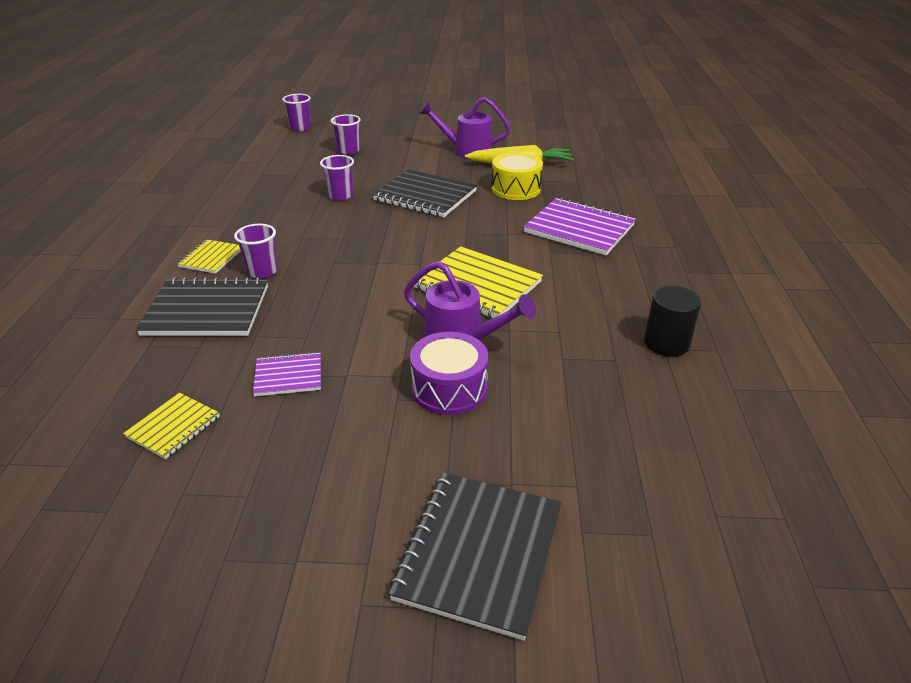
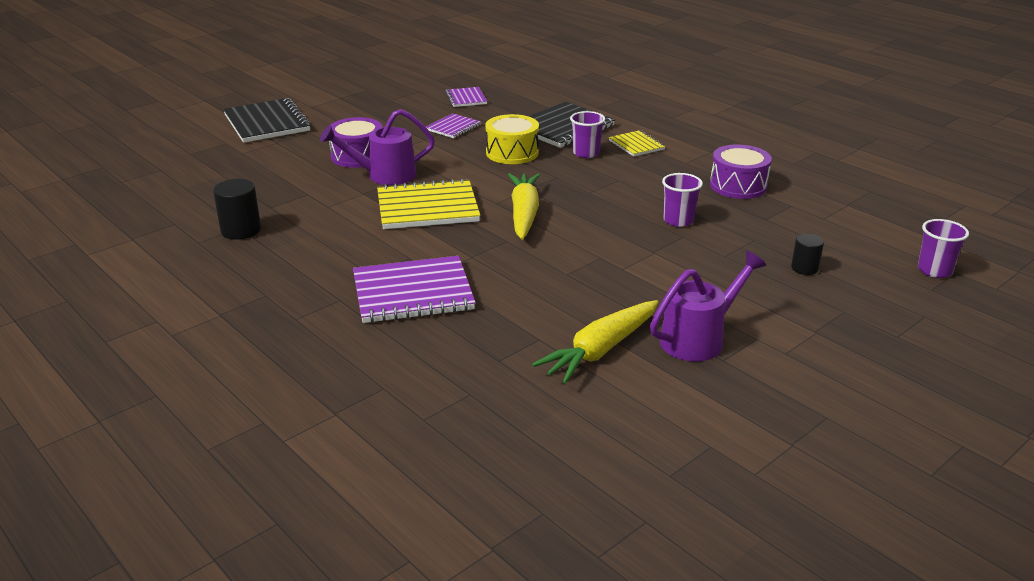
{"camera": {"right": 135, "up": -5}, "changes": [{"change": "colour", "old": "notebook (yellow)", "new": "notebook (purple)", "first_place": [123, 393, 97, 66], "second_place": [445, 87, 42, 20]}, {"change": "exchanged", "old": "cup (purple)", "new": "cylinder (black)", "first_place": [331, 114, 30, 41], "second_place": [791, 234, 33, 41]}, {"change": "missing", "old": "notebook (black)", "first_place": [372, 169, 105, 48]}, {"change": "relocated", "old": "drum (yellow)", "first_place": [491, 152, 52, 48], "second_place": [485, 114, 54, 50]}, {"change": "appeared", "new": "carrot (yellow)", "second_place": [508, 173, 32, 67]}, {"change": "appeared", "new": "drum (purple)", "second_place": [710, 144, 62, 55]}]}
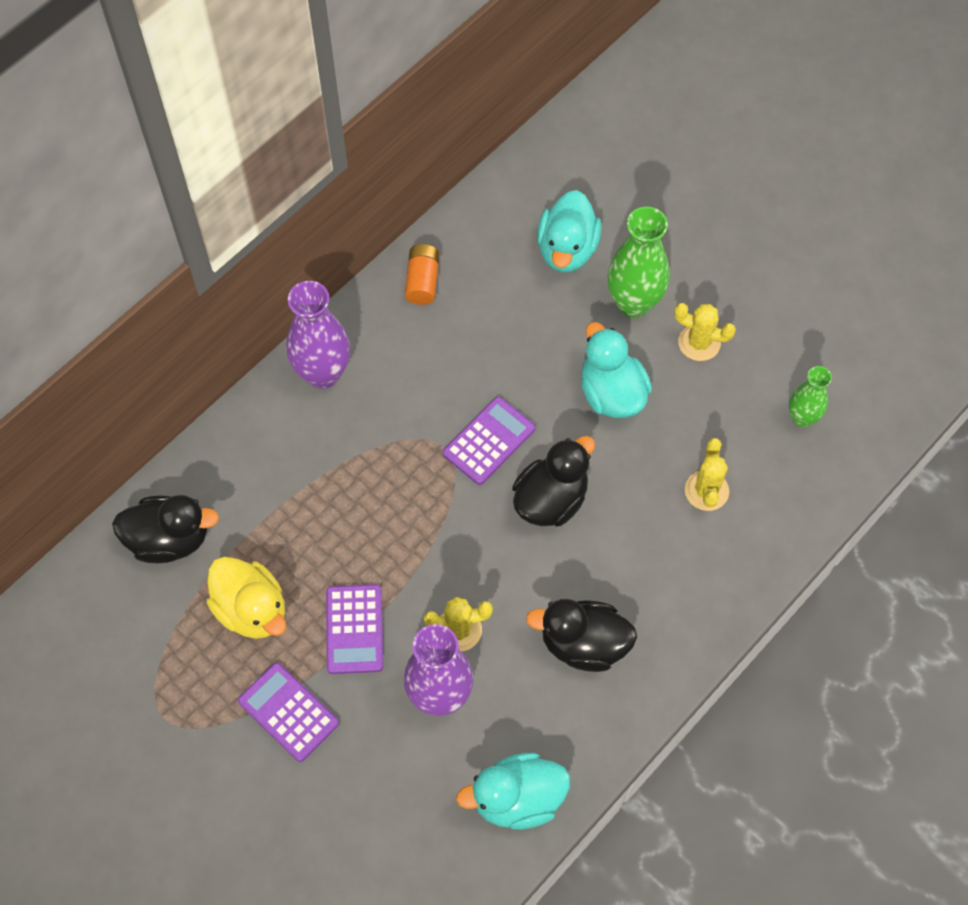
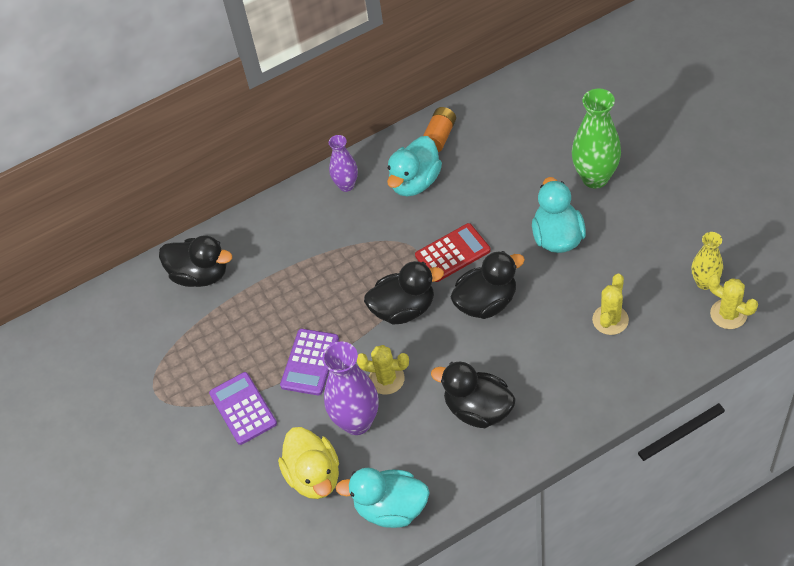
{"camera": {"right": 25, "up": -10}, "changes": [{"change": "relocated", "old": "duck (yellow)", "first_place": [206, 557, 80, 82], "second_place": [278, 427, 61, 72]}, {"change": "size", "old": "vase (purple)", "first_place": [287, 281, 63, 108], "second_place": [329, 135, 29, 57], "factor": 0.6}, {"change": "colour", "old": "calculator (purple)", "new": "calculator (red)", "first_place": [443, 397, 92, 88], "second_place": [415, 223, 76, 59]}, {"change": "relocated", "old": "duck (turquoise)", "first_place": [537, 190, 65, 82], "second_place": [387, 136, 55, 60]}, {"change": "relocated", "old": "cactus (yellow)", "first_place": [674, 303, 62, 58], "second_place": [708, 274, 50, 55]}, {"change": "colour", "old": "vase (green)", "new": "vase (yellow)", "first_place": [789, 366, 43, 61], "second_place": [691, 232, 32, 58]}, {"change": "appeared", "new": "duck (black)", "second_place": [364, 261, 80, 63]}]}
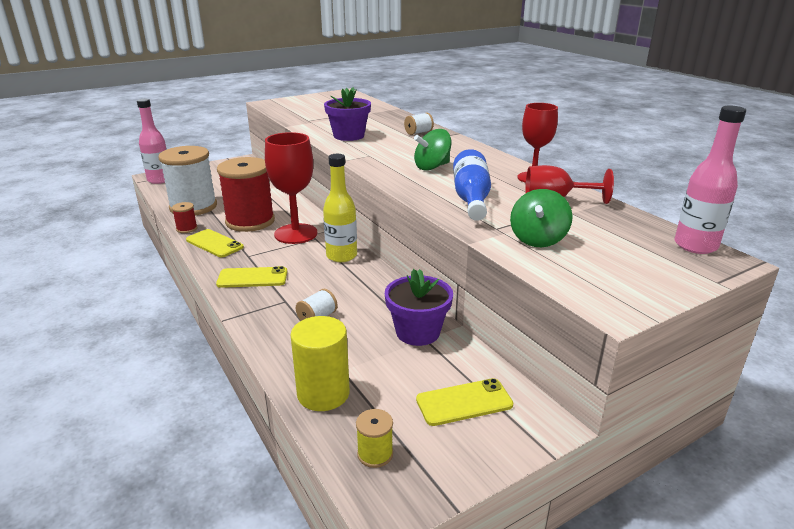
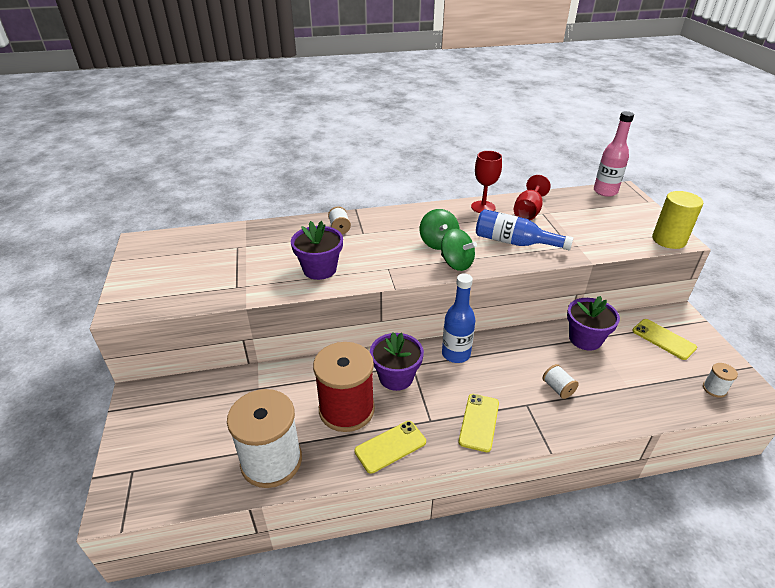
{"camera": {"right": -70, "up": 10}, "changes": [{"change": "missing", "old": "bottle (pink)", "first_place": [137, 99, 30, 85]}, {"change": "missing", "old": "spool (red)", "first_place": [172, 202, 25, 31]}, {"change": "exchanged", "old": "goblet (red)", "new": "flower pot (purple)", "first_place": [265, 132, 53, 112], "second_place": [370, 332, 54, 59]}, {"change": "relocated", "old": "cylinder (yellow)", "first_place": [290, 316, 60, 95], "second_place": [652, 191, 51, 58]}, {"change": "colour", "old": "bottle (yellow)", "new": "bottle (blue)", "first_place": [323, 154, 34, 108], "second_place": [442, 273, 34, 90]}, {"change": "colour", "old": "spool (yellow)", "new": "spool (white)", "first_place": [356, 409, 37, 59], "second_place": [703, 363, 35, 35]}, {"change": "spun", "old": "phone (yellow)", "first_place": [416, 378, 97, 48], "second_place": [632, 319, 65, 41], "degrees": -45}, {"change": "relocated", "old": "spinning top (green)", "first_place": [510, 189, 63, 58], "second_place": [441, 228, 36, 43]}]}
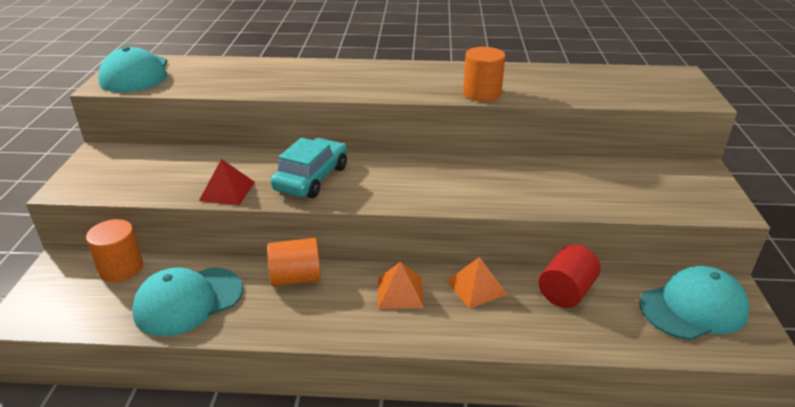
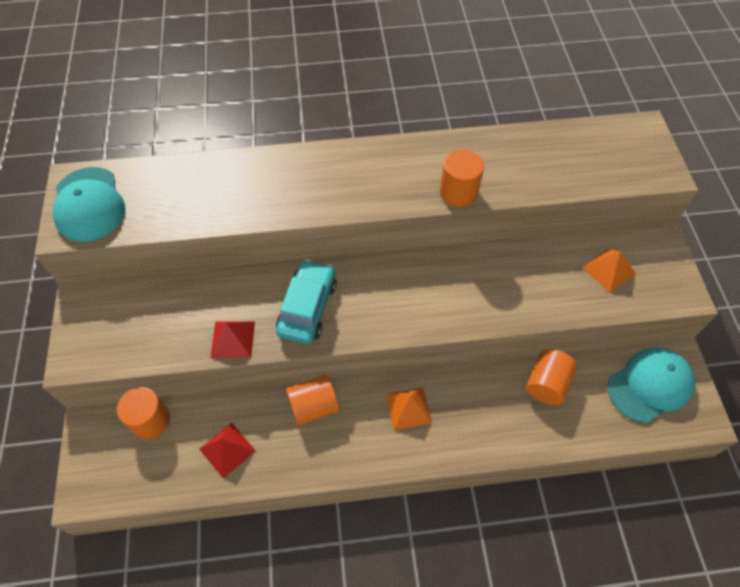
{"camera": {"right": -10, "up": 25}, "changes": [{"change": "exchanged", "old": "cap (turquoise)", "new": "pyramid (red)", "first_place": [132, 267, 111, 69], "second_place": [200, 422, 56, 57]}, {"change": "relocated", "old": "pyramid (orange)", "first_place": [446, 257, 62, 52], "second_place": [582, 249, 54, 44]}, {"change": "colour", "old": "cylinder (red)", "new": "cylinder (orange)", "first_place": [538, 244, 63, 64], "second_place": [526, 349, 51, 56]}]}
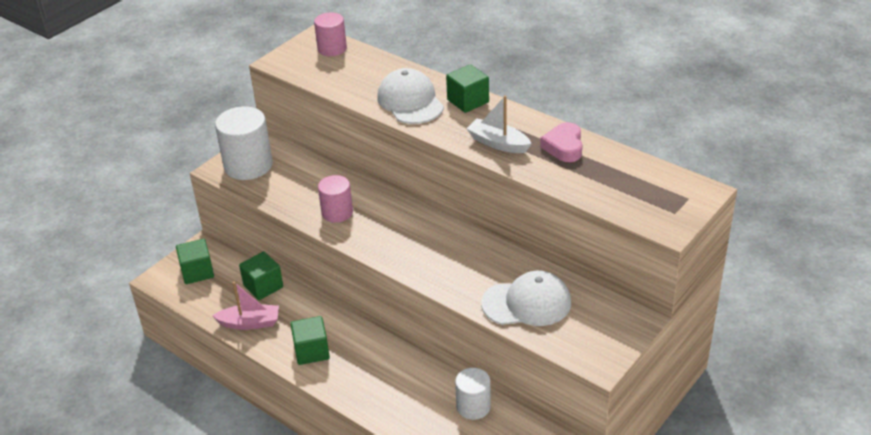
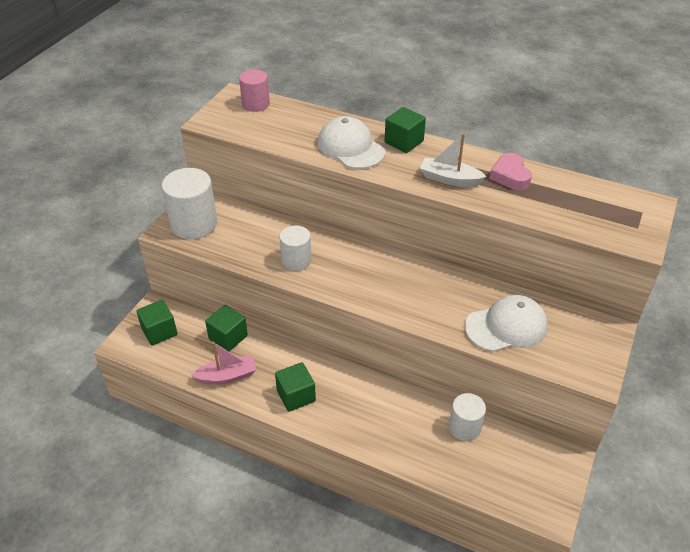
{"camera": {"right": -15, "up": 5}, "changes": [{"change": "colour", "old": "cylinder (pink)", "new": "cylinder (white)", "first_place": [318, 175, 35, 48], "second_place": [280, 225, 32, 46]}]}
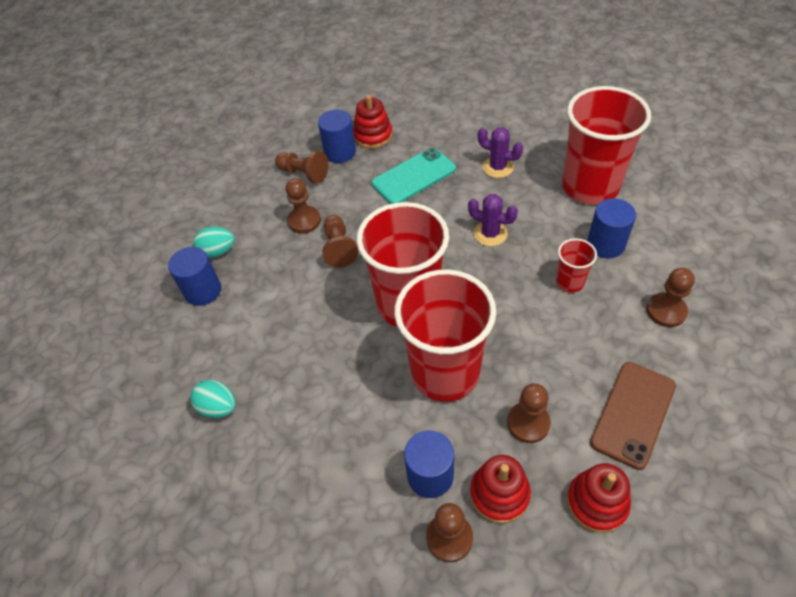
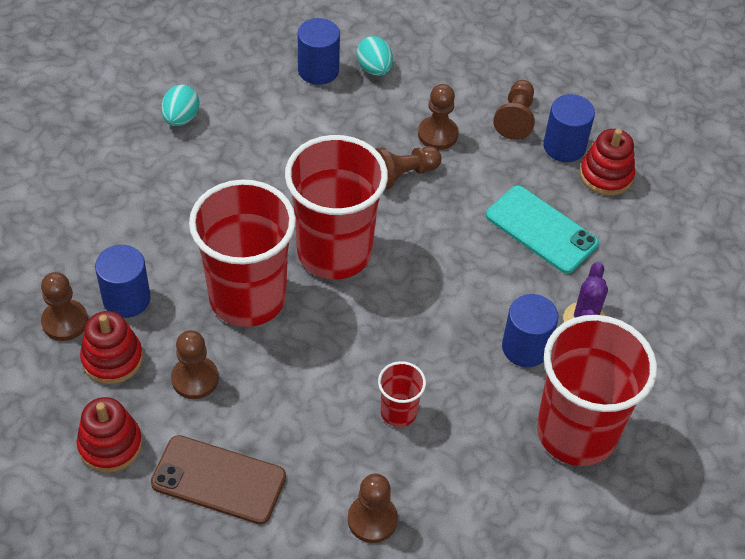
{"camera": {"right": 70, "up": 0}, "changes": [{"change": "missing", "old": "cactus (purple)", "first_place": [468, 194, 50, 52]}, {"change": "relocated", "old": "cylinder (blue)", "first_place": [587, 198, 49, 60], "second_place": [502, 294, 57, 73]}]}
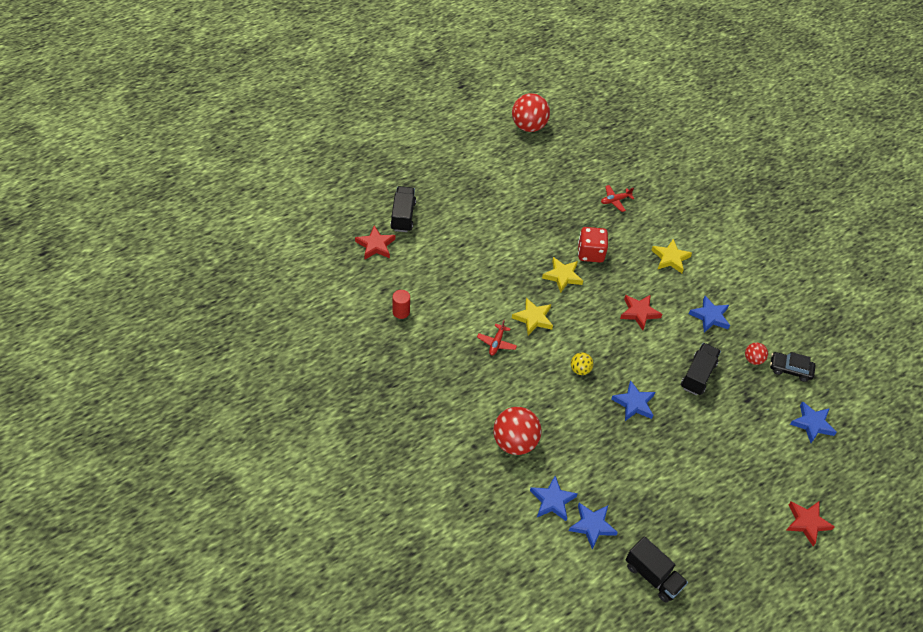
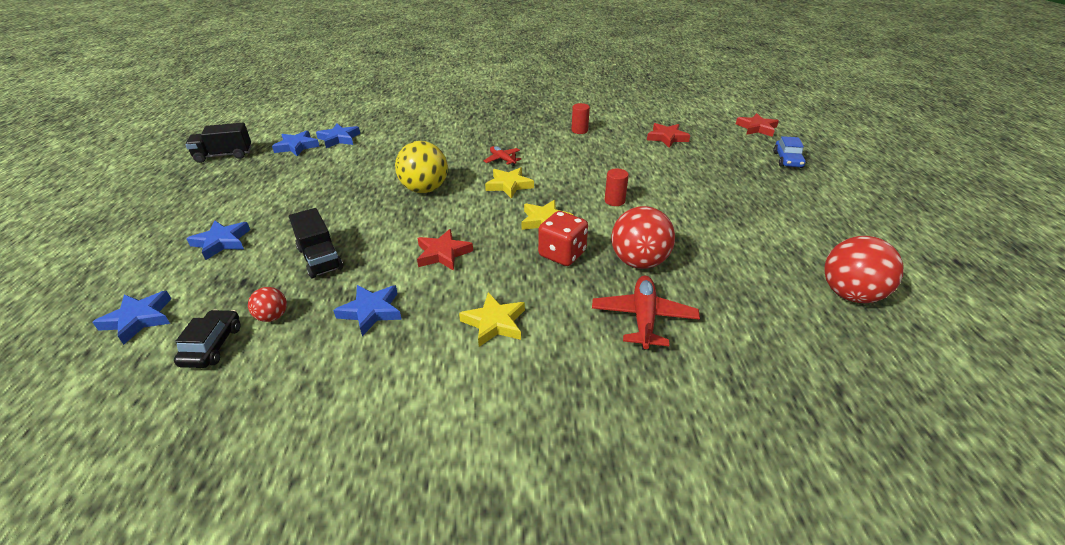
{"camera": {"right": 125, "up": -15}, "changes": [{"change": "missing", "old": "truck (black)", "first_place": [390, 186, 26, 46]}, {"change": "relocated", "old": "ball (red)", "first_place": [493, 407, 49, 48], "second_place": [611, 206, 64, 63]}, {"change": "size", "old": "ball (yellow)", "first_place": [571, 353, 23, 22], "second_place": [395, 141, 53, 52], "factor": 1.99}, {"change": "size", "old": "plane (red)", "first_place": [601, 185, 33, 27], "second_place": [592, 276, 108, 74], "factor": 1.66}, {"change": "relocated", "old": "star (blue)", "first_place": [611, 380, 44, 41], "second_place": [186, 221, 64, 39]}, {"change": "spun", "old": "car (black)", "first_place": [770, 352, 45, 30], "second_place": [174, 309, 66, 59], "degrees": -45}, {"change": "relocated", "old": "star (red)", "first_place": [786, 501, 49, 45], "second_place": [736, 113, 43, 24]}, {"change": "appeared", "new": "cylinder (red)", "second_place": [604, 169, 25, 37]}, {"change": "appeared", "new": "car (blue)", "second_place": [773, 136, 33, 32]}]}
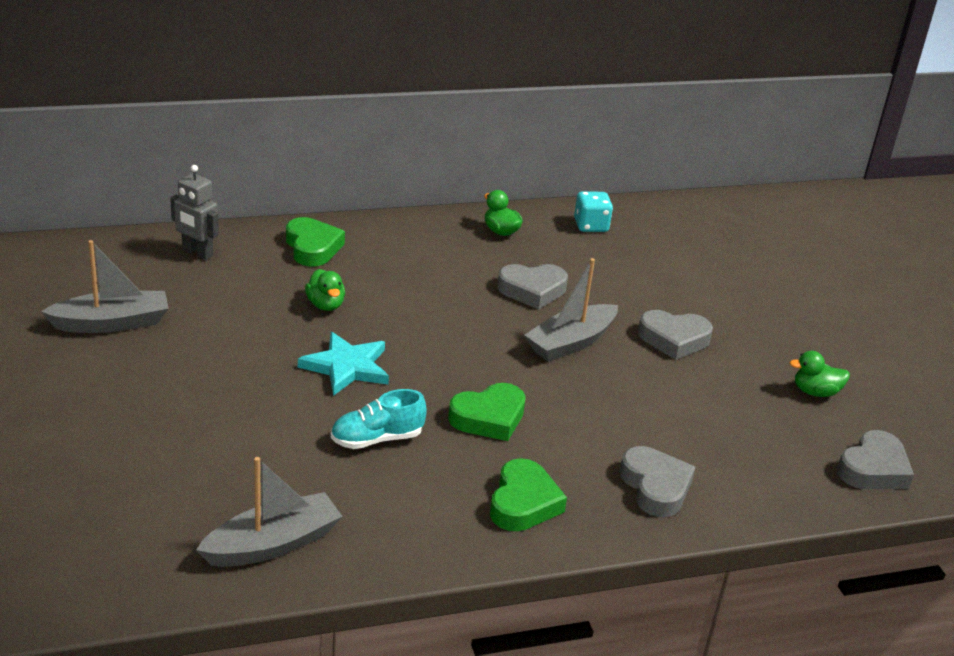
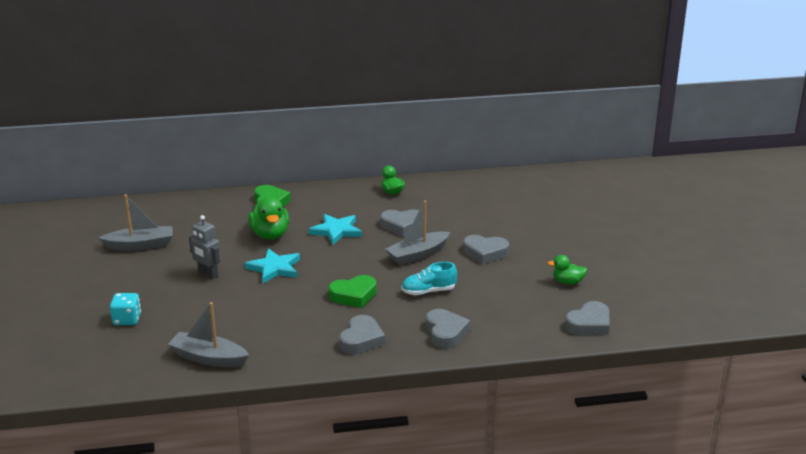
{"camera": {"right": 10, "up": -5}, "changes": [{"change": "relocated", "old": "robot (grey)", "first_place": [170, 165, 49, 95], "second_place": [189, 215, 32, 64]}, {"change": "spun", "old": "boat (grey)", "first_place": [196, 457, 147, 110], "second_place": [168, 302, 81, 65], "degrees": -135}, {"change": "size", "old": "duck (green)", "first_place": [305, 269, 40, 42], "second_place": [248, 197, 41, 43], "factor": 1.7}, {"change": "relocated", "old": "shoe (turquoise)", "first_place": [331, 389, 96, 60], "second_place": [401, 262, 56, 33]}, {"change": "colour", "old": "heart (green)", "new": "heart (grey)", "first_place": [490, 458, 77, 73], "second_place": [339, 315, 46, 39]}, {"change": "relocated", "old": "dice (turquoise)", "first_place": [574, 191, 39, 41], "second_place": [110, 293, 31, 32]}, {"change": "appeared", "new": "star (turquoise)", "second_place": [309, 214, 53, 31]}]}
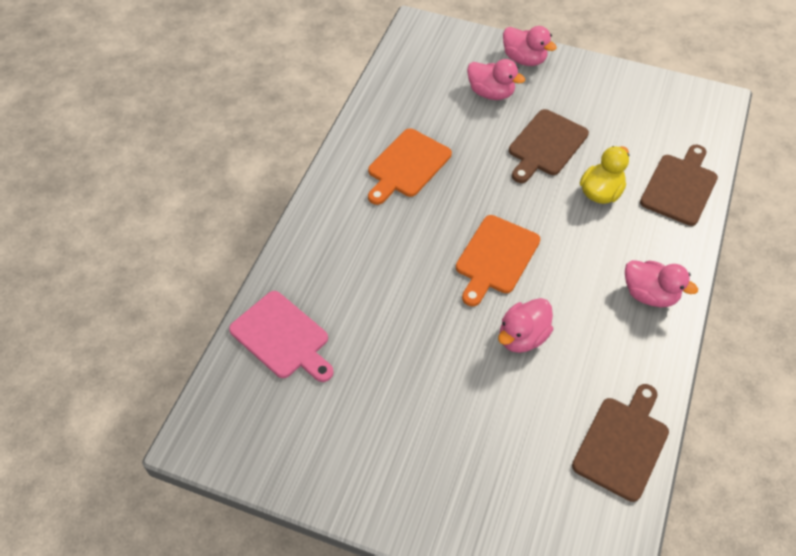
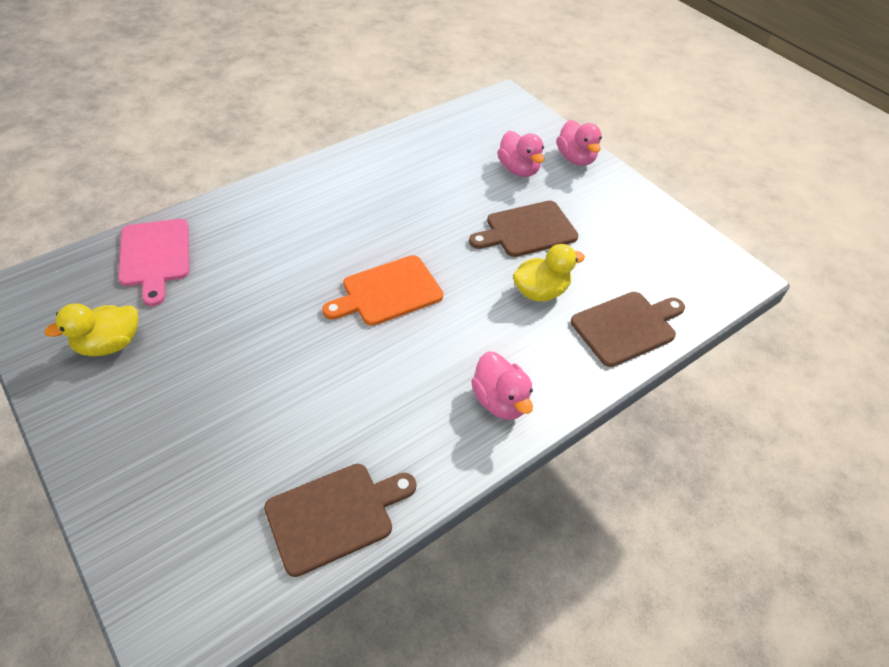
{"camera": {"right": 30, "up": -5}, "changes": [{"change": "missing", "old": "cutting board (orange)", "first_place": [368, 128, 84, 77]}, {"change": "missing", "old": "duck (pink)", "first_place": [498, 298, 55, 55]}, {"change": "appeared", "new": "duck (yellow)", "second_place": [45, 303, 93, 53]}]}
